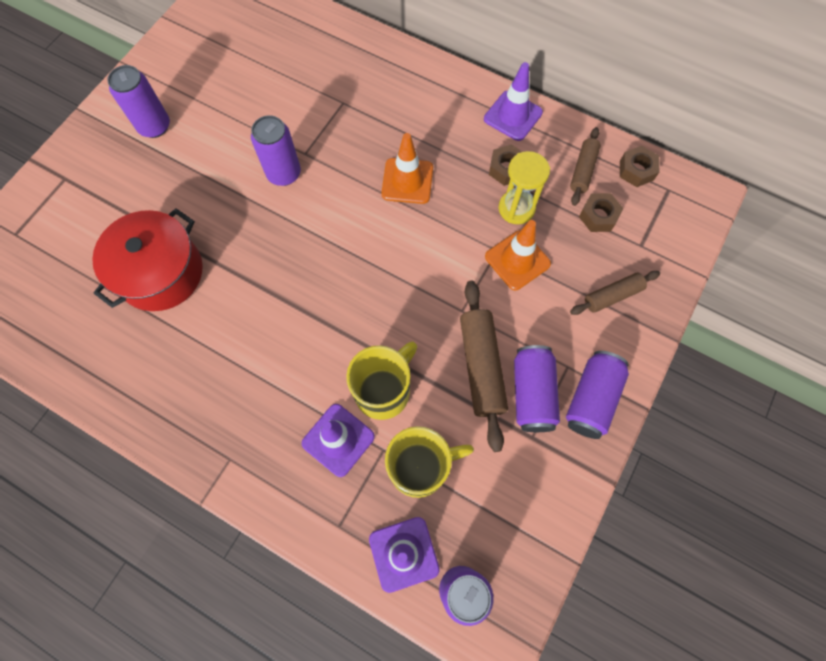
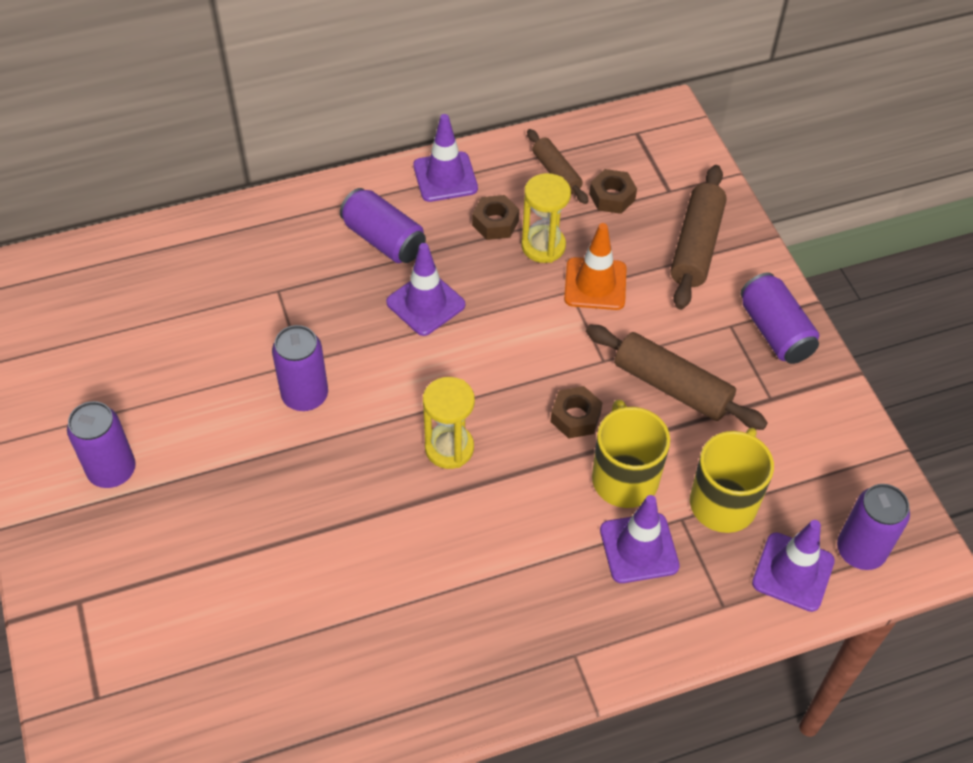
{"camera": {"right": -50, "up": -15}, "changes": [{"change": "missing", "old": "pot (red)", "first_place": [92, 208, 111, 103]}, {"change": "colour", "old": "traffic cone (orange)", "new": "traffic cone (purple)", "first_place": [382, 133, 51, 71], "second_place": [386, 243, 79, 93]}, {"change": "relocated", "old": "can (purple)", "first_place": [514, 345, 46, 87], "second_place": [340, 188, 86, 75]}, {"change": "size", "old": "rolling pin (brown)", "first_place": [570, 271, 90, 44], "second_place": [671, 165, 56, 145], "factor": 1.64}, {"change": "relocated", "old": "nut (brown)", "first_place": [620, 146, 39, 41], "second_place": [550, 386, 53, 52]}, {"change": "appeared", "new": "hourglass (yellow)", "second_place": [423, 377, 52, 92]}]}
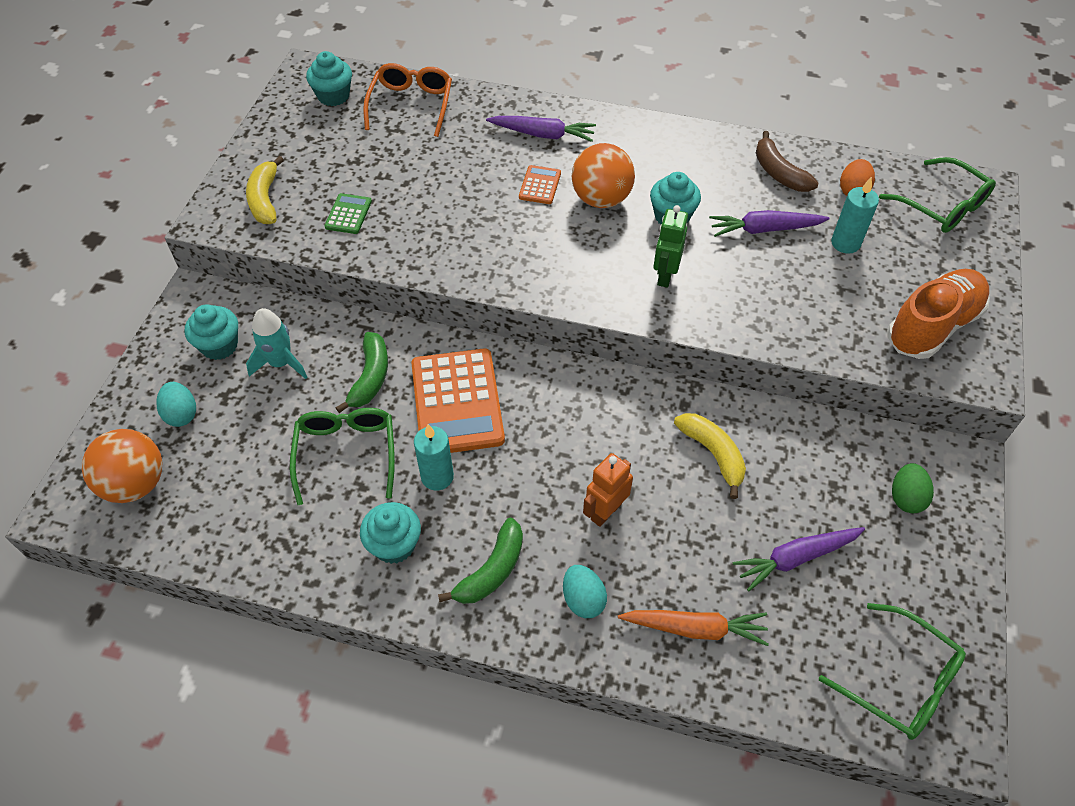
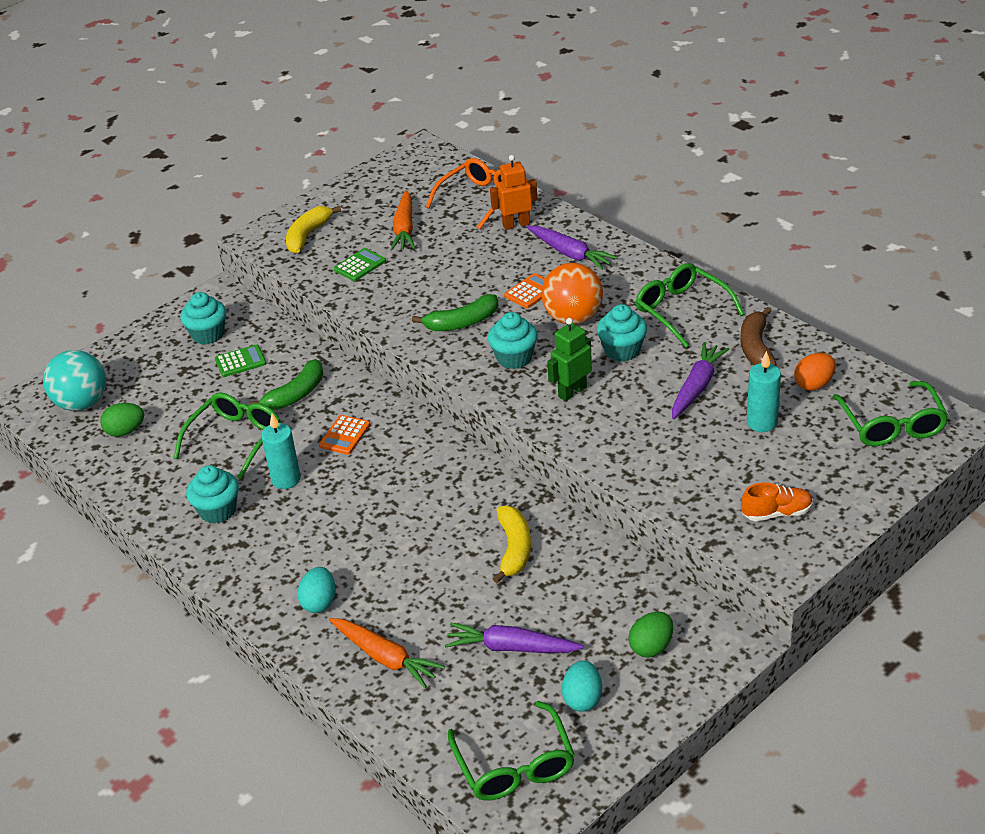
{"camera": {"right": 35, "up": -15}, "changes": [{"change": "colour", "old": "ball (orange)", "new": "ball (turquoise)", "first_place": [82, 429, 80, 74], "second_place": [43, 350, 63, 61]}, {"change": "relocated", "old": "egg (turquoise)", "first_place": [156, 382, 40, 45], "second_place": [562, 660, 40, 52]}, {"change": "exchanged", "old": "rocket (turquoise)", "new": "calculator (green)", "first_place": [246, 308, 62, 71], "second_place": [215, 344, 51, 33]}, {"change": "relocated", "old": "cupcake (turquoise)", "first_place": [306, 51, 46, 55], "second_place": [488, 312, 50, 57]}, {"change": "size", "old": "calculator (orange)", "first_place": [412, 349, 93, 104], "second_place": [319, 415, 51, 40], "factor": 0.46}, {"change": "relocated", "old": "banana (green)", "first_place": [438, 518, 85, 86], "second_place": [412, 294, 86, 37]}, {"change": "relocated", "old": "robot (orange)", "first_place": [583, 453, 50, 74], "second_place": [490, 155, 48, 75]}, {"change": "spun", "old": "carrot (purple)", "first_place": [709, 210, 121, 27], "second_place": [672, 342, 57, 77], "degrees": 90}, {"change": "size", "old": "shoe (orange)", "first_place": [887, 269, 103, 90], "second_place": [741, 482, 72, 39], "factor": 0.52}, {"change": "appeared", "new": "egg (green)", "second_place": [100, 403, 44, 34]}, {"change": "appeared", "new": "carrot (orange)", "second_place": [390, 190, 25, 61]}, {"change": "appeared", "new": "glasses (green)", "second_place": [636, 263, 108, 85]}]}
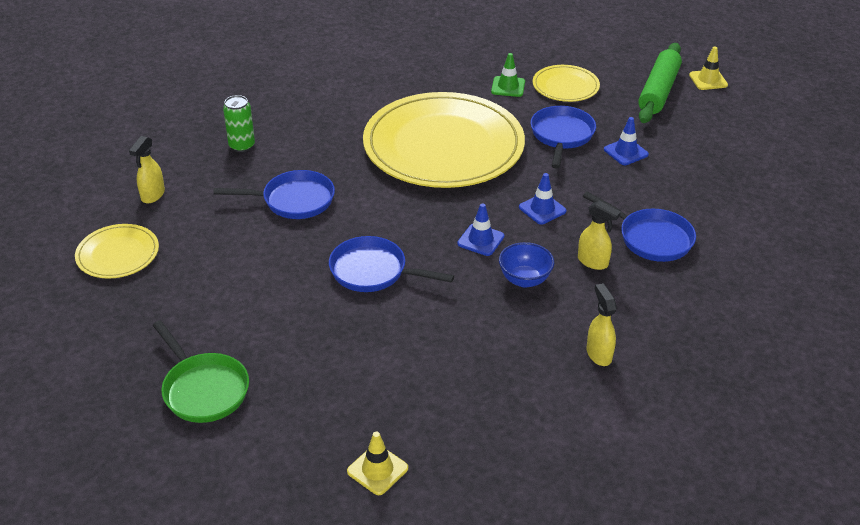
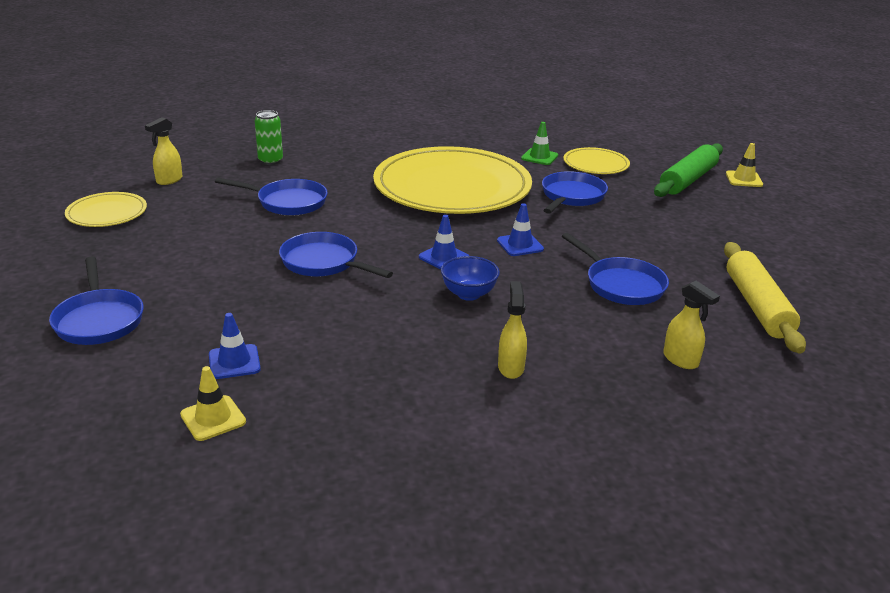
{"camera": {"right": 15, "up": -10}, "changes": [{"change": "colour", "old": "pan (green)", "new": "pan (blue)", "first_place": [153, 321, 96, 102], "second_place": [49, 256, 95, 89]}, {"change": "relocated", "old": "spray bottle (yellow)", "first_place": [578, 200, 43, 70], "second_place": [663, 281, 57, 88]}, {"change": "relocated", "old": "traffic cone (blue)", "first_place": [604, 117, 45, 48], "second_place": [209, 313, 52, 66]}, {"change": "appeared", "new": "rolling pin (yellow)", "second_place": [724, 242, 82, 112]}]}
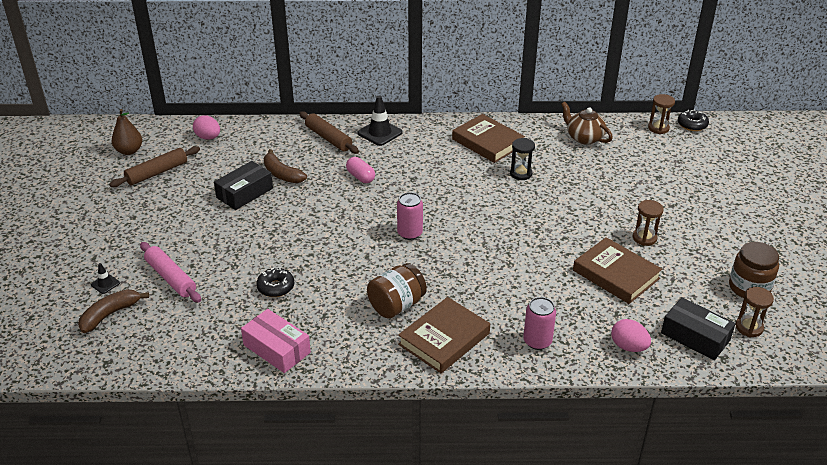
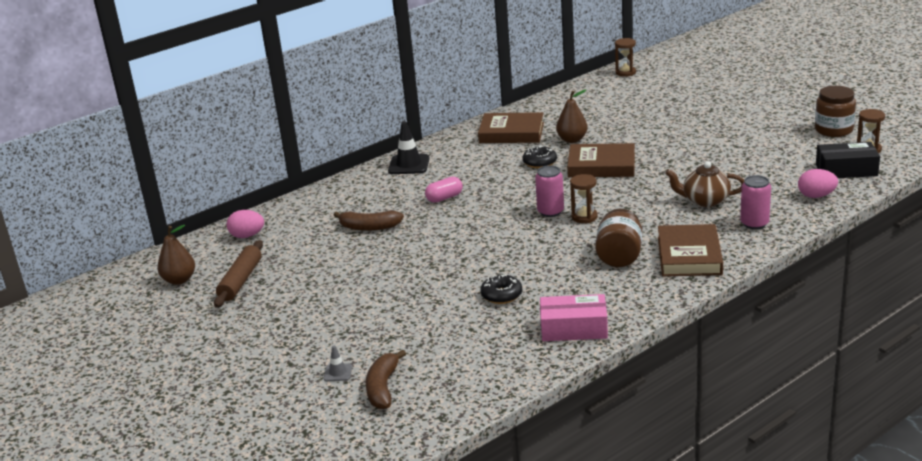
{"camera": {"right": -35, "up": -10}, "changes": [{"change": "colour", "old": "traffic cone (black)", "new": "traffic cone (grey)", "first_place": [91, 263, 29, 31], "second_place": [324, 346, 28, 35]}, {"change": "missing", "old": "rolling pin (pink)", "first_place": [140, 242, 61, 61]}, {"change": "missing", "old": "box (black)", "first_place": [214, 161, 59, 49]}, {"change": "missing", "old": "rolling pin (brown)", "first_place": [299, 111, 60, 43]}, {"change": "spun", "old": "capsule (pink)", "first_place": [346, 157, 29, 26], "second_place": [425, 177, 38, 26], "degrees": -45}, {"change": "exchanged", "old": "hourglass (black)", "new": "pear (brown)", "first_place": [510, 138, 25, 42], "second_place": [556, 89, 32, 54]}, {"change": "relocated", "old": "teapot (brown)", "first_place": [561, 102, 52, 43], "second_place": [665, 161, 79, 46]}, {"change": "relocated", "old": "book (brown)", "first_place": [573, 237, 89, 67], "second_place": [567, 143, 68, 34]}, {"change": "relocated", "old": "hourglass (brown)", "first_place": [633, 200, 31, 46], "second_place": [570, 174, 28, 49]}, {"change": "relocated", "old": "donut (black)", "first_place": [678, 109, 31, 22], "second_place": [523, 146, 34, 22]}]}
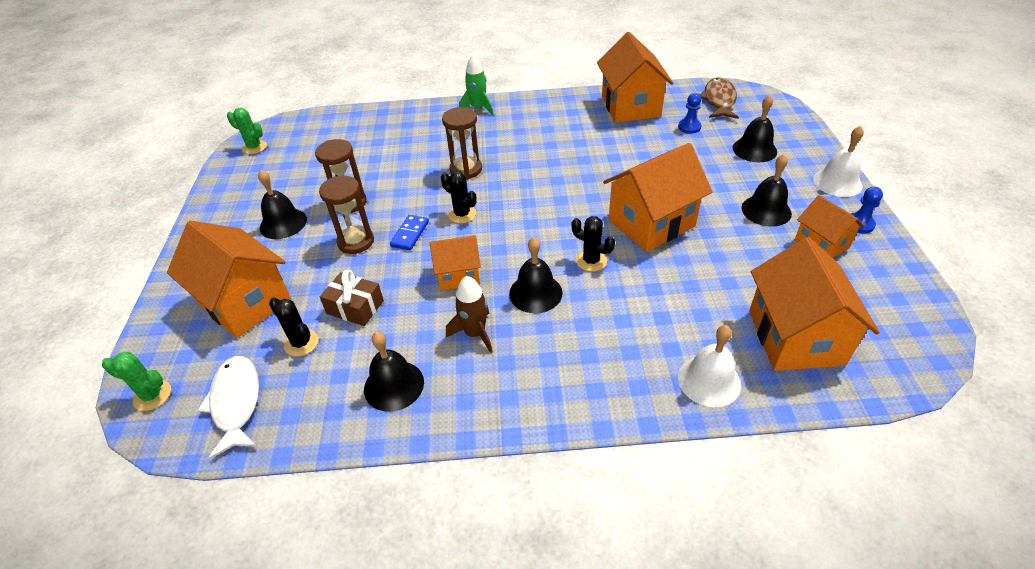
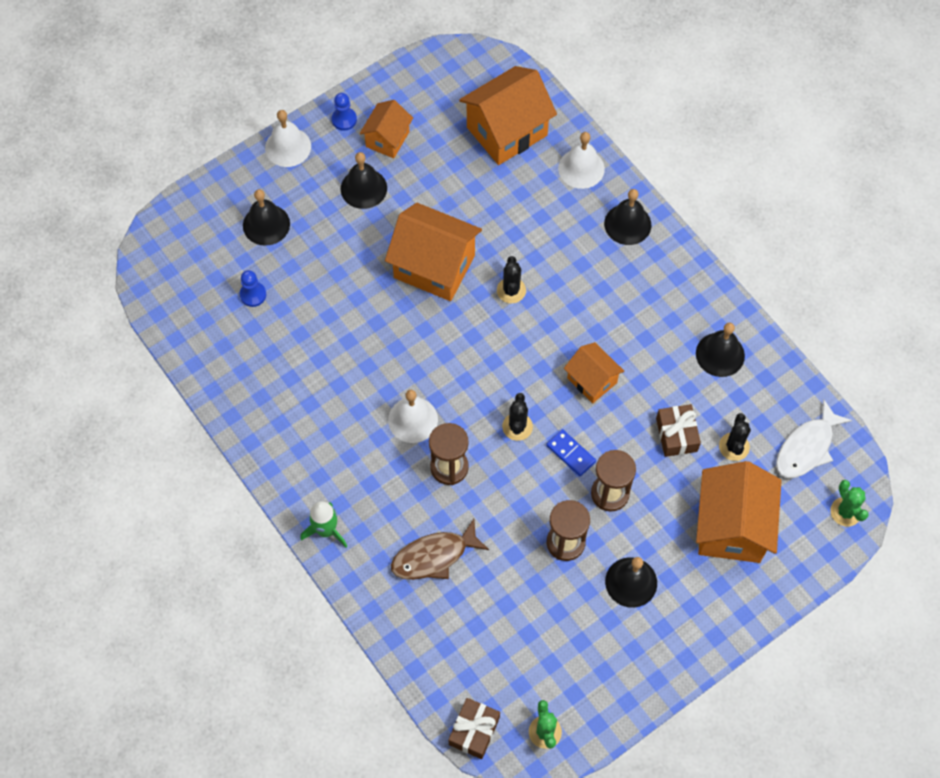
{"camera": {"right": -125, "up": 20}, "changes": [{"change": "spun", "old": "domino (blue)", "first_place": [390, 215, 39, 35], "second_place": [546, 429, 50, 47], "degrees": 60}, {"change": "missing", "old": "rocket (brown)", "first_place": [446, 276, 47, 77]}, {"change": "relocated", "old": "bell (black)", "first_place": [509, 237, 54, 76], "second_place": [604, 189, 47, 56]}, {"change": "missing", "old": "house (orange)", "first_place": [597, 32, 76, 91]}, {"change": "relocated", "old": "fish (brown)", "first_place": [700, 77, 39, 42], "second_place": [391, 519, 98, 61]}, {"change": "appeared", "new": "bell (white)", "second_place": [388, 390, 50, 53]}, {"change": "appeared", "new": "gift (brown)", "second_place": [448, 698, 52, 61]}]}
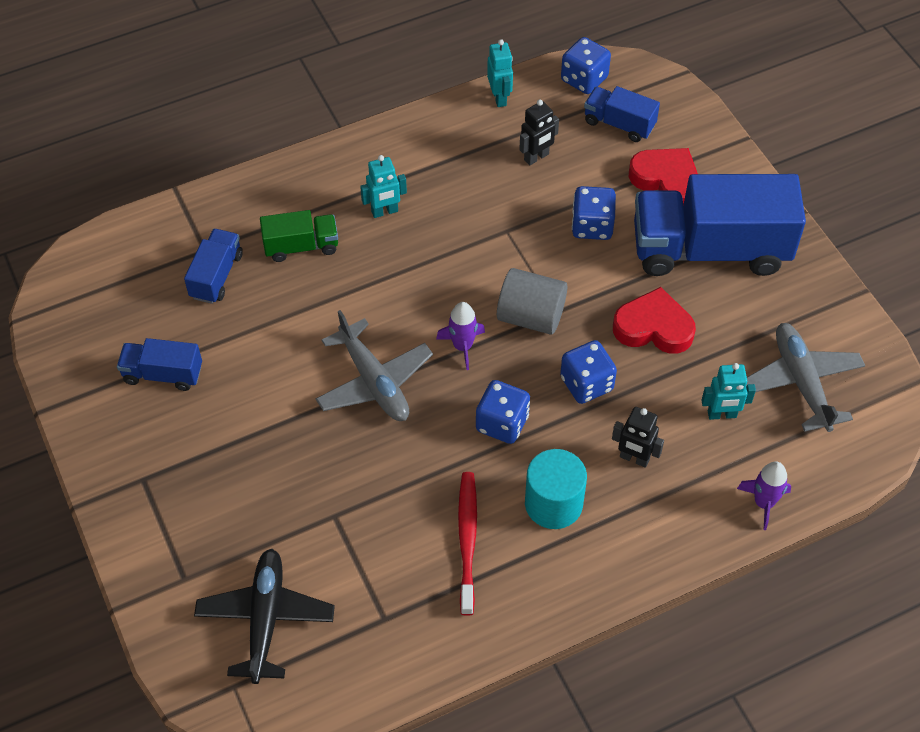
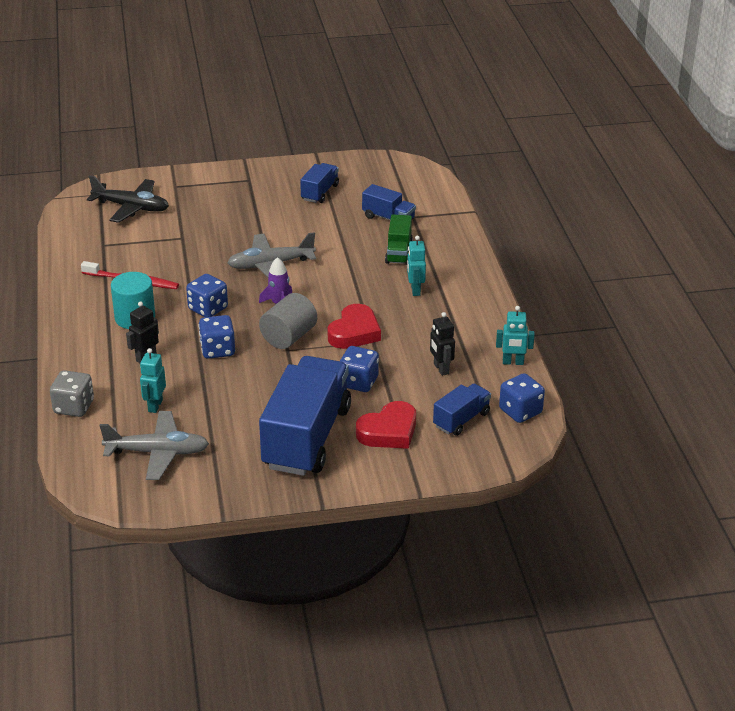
{"camera": {"right": 105, "up": -20}, "changes": [{"change": "relocated", "old": "heart (red)", "first_place": [613, 287, 83, 67], "second_place": [328, 304, 53, 45]}, {"change": "exchanged", "old": "rocket (purple)", "new": "dice (grey)", "first_place": [737, 461, 54, 69], "second_place": [50, 370, 44, 47]}]}
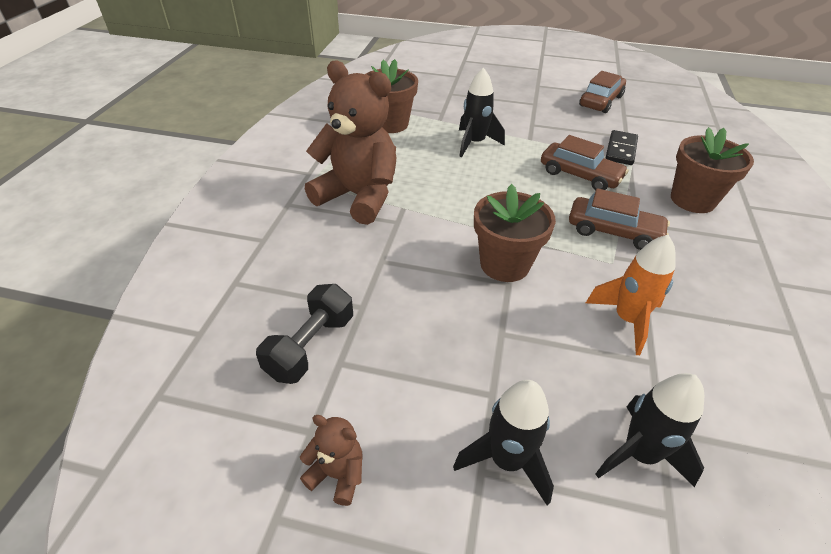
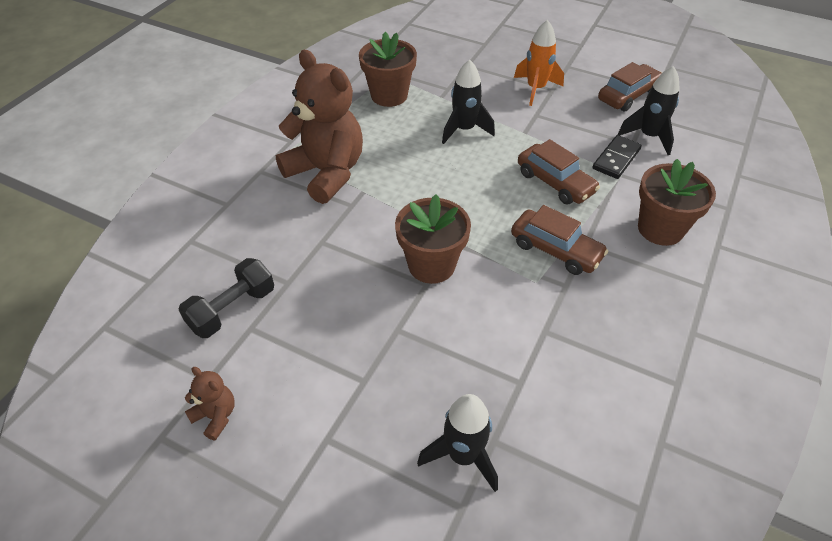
{"camera": {"right": 15, "up": 5}, "changes": [{"change": "relocated", "old": "rocket (black)", "first_place": [453, 380, 101, 126], "second_place": [618, 66, 61, 89]}, {"change": "relocated", "old": "rocket (orange)", "first_place": [586, 235, 90, 120], "second_place": [514, 20, 50, 86]}]}
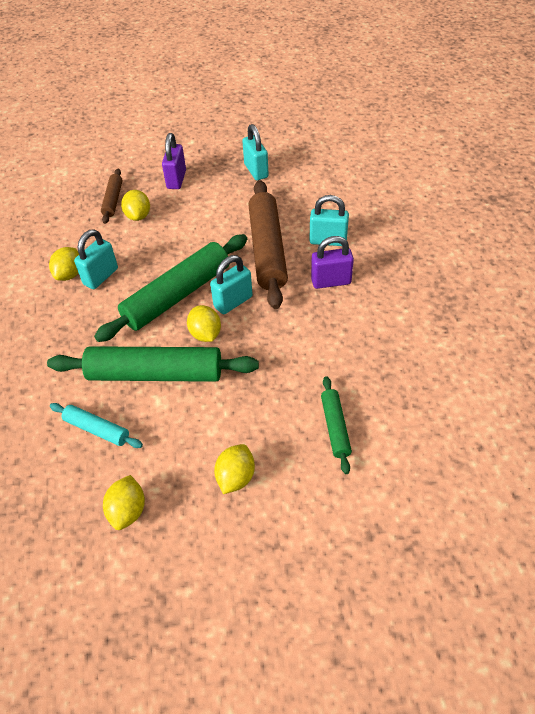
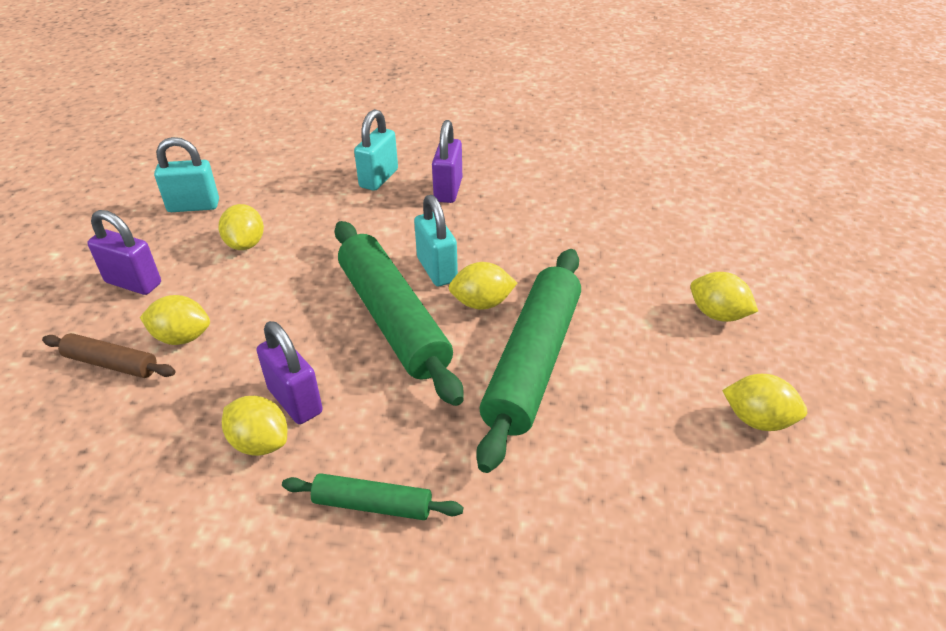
{"camera": {"right": -75, "up": -10}, "changes": [{"change": "missing", "old": "rolling pin (turquoise)", "first_place": [50, 403, 93, 45]}, {"change": "colour", "old": "padlock (turquoise)", "new": "padlock (purple)", "first_place": [74, 229, 44, 60], "second_place": [256, 321, 67, 103]}, {"change": "missing", "old": "rolling pin (brown)", "first_place": [249, 180, 39, 129]}, {"change": "relocated", "old": "rolling pin (green)", "first_place": [321, 376, 31, 98], "second_place": [282, 473, 181, 47]}, {"change": "appeared", "new": "lemon (yellow)", "second_place": [218, 204, 46, 46]}]}
